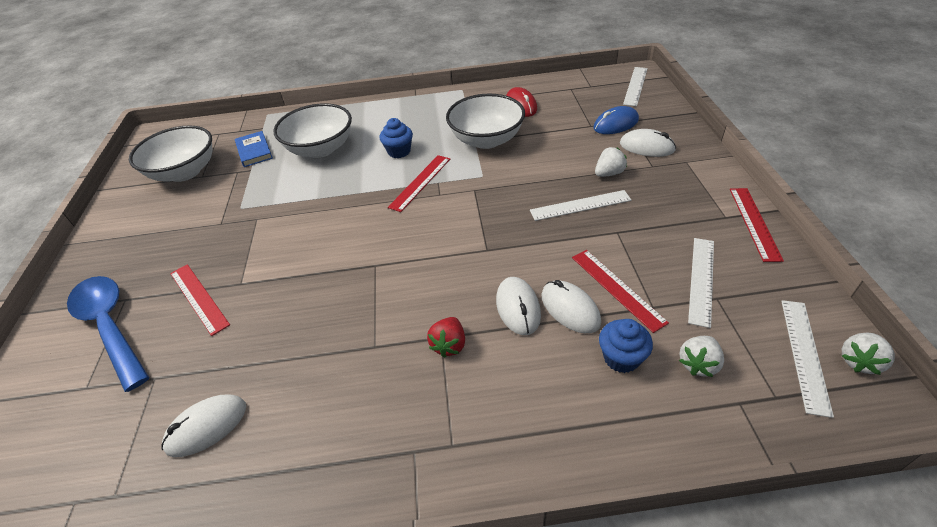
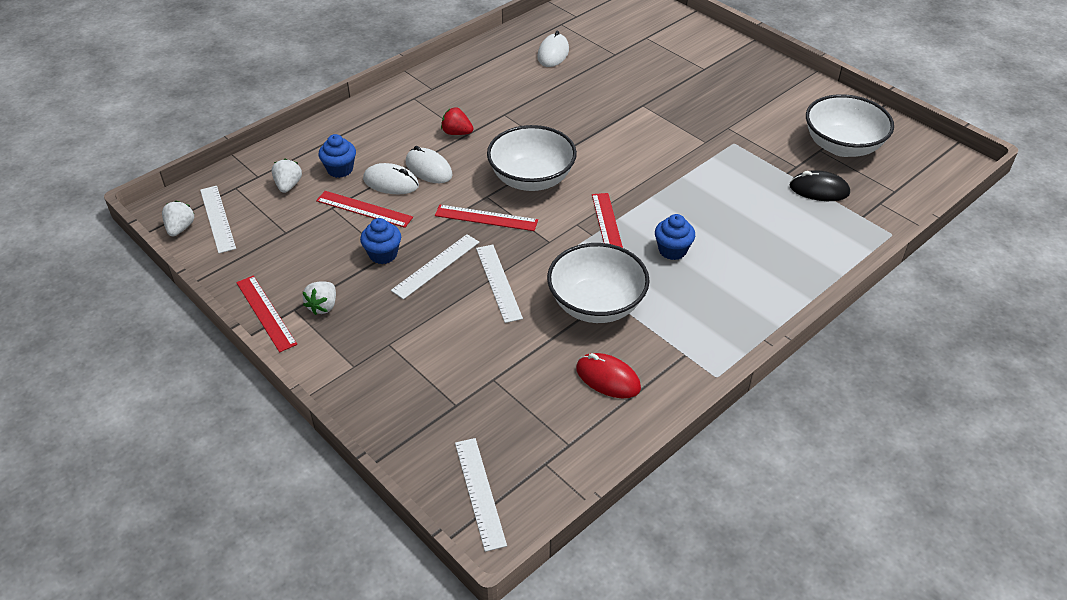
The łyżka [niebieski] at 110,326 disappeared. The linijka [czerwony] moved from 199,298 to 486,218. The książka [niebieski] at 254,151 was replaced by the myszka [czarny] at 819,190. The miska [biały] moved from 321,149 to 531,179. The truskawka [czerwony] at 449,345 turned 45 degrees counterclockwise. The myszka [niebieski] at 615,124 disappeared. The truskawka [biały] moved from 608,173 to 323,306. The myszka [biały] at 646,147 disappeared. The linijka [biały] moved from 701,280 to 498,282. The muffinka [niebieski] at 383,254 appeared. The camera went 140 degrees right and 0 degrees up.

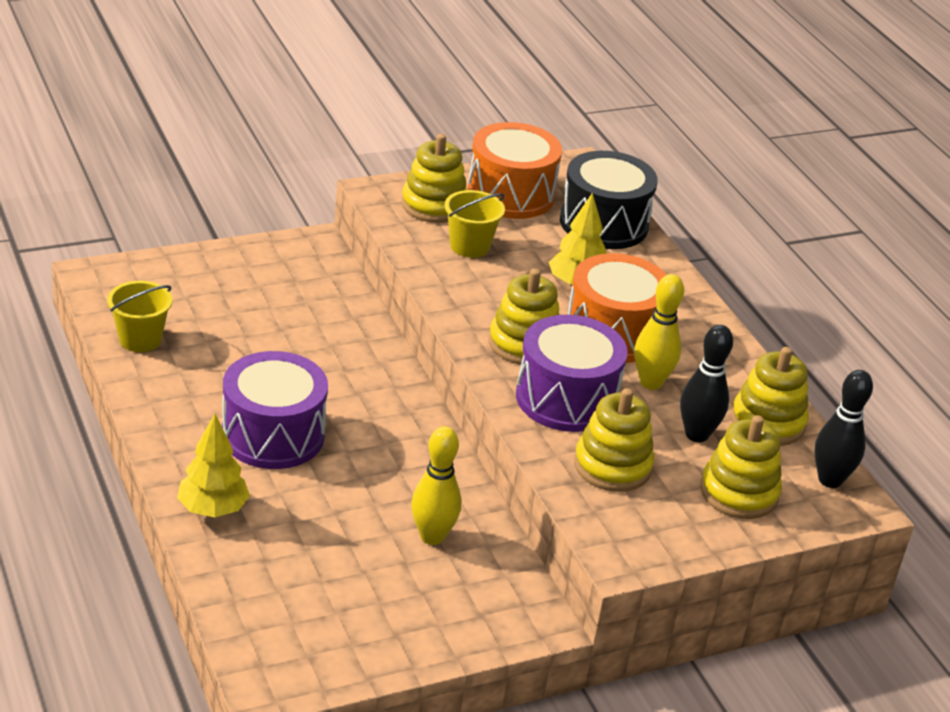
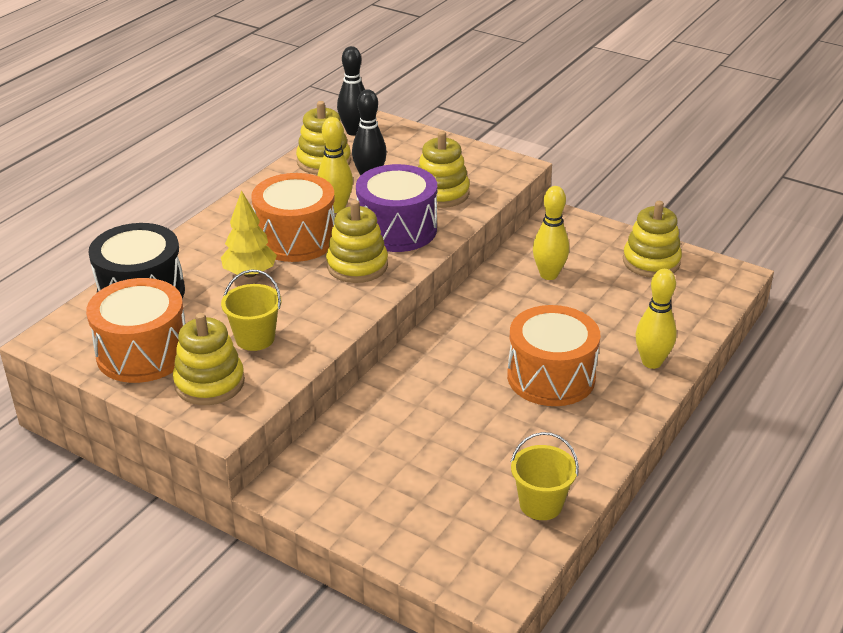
The drzewko [żółty] at 213,509 was replaced by the kręgiel [żółty] at 651,362. The bęben [fioletowy] at 273,435 became the bęben [pomarańczowy] at 551,377. The zabawka nakładanka [żółty] moved from 739,493 to 651,262. The camera went 120 degrees left and 0 degrees up.

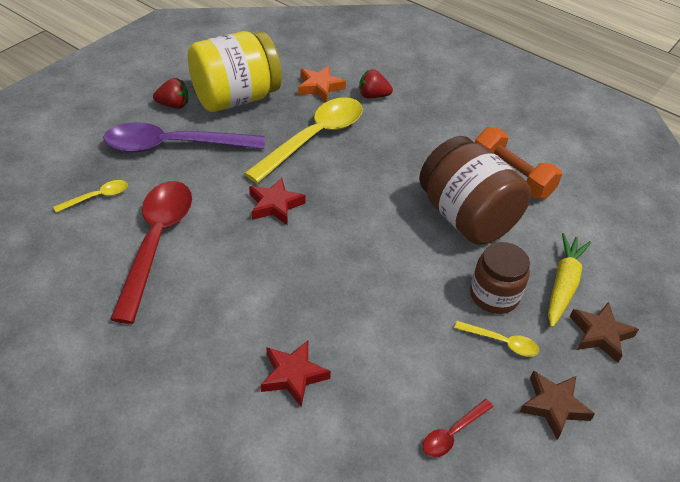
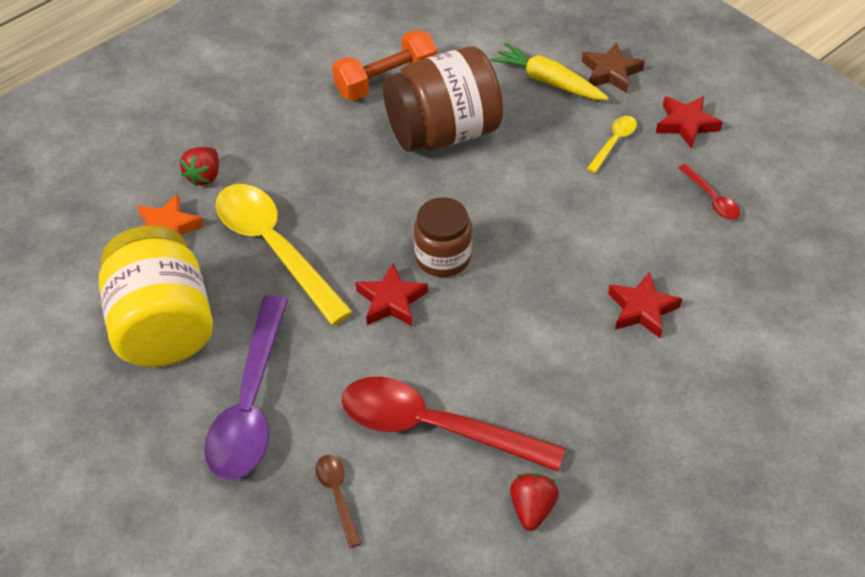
The łyżka [żółty] at 98,197 became the łyżka [brązowy] at 337,495. The truskawka [czerwony] moved from 173,105 to 532,508. The słoik [brązowy] moved from 494,295 to 443,257. The gwiazda [brązowy] at 553,406 became the gwiazda [czerwony] at 686,124. The camera went 75 degrees left and 5 degrees up.

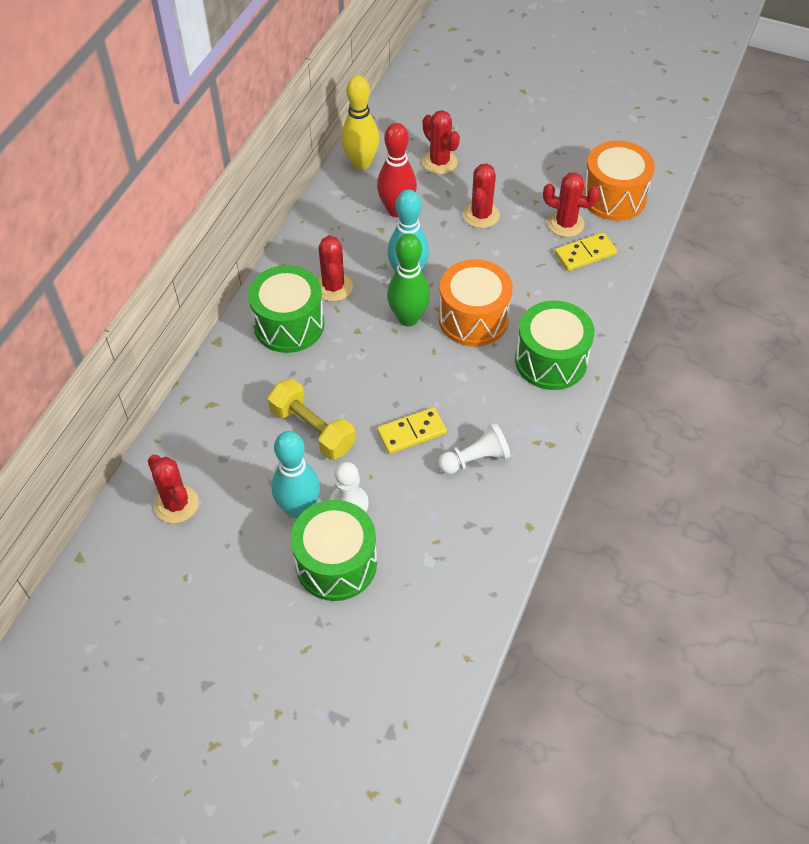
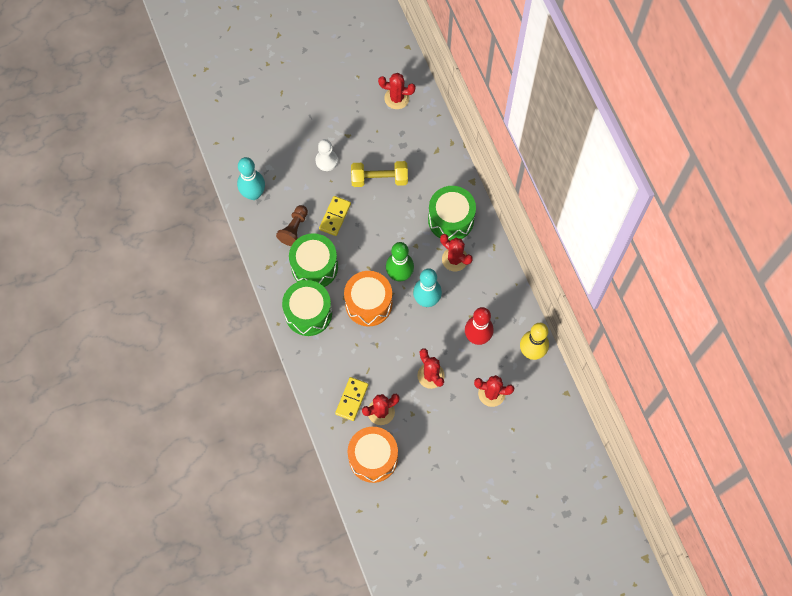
The kręgiel [turkusowy] moved from 299,508 to 253,194. The bęben [zielony] moved from 336,563 to 314,267. The pionek [biały] at 475,459 became the pionek [brązowy] at 294,229. The camera went 135 degrees right and 15 degrees up.

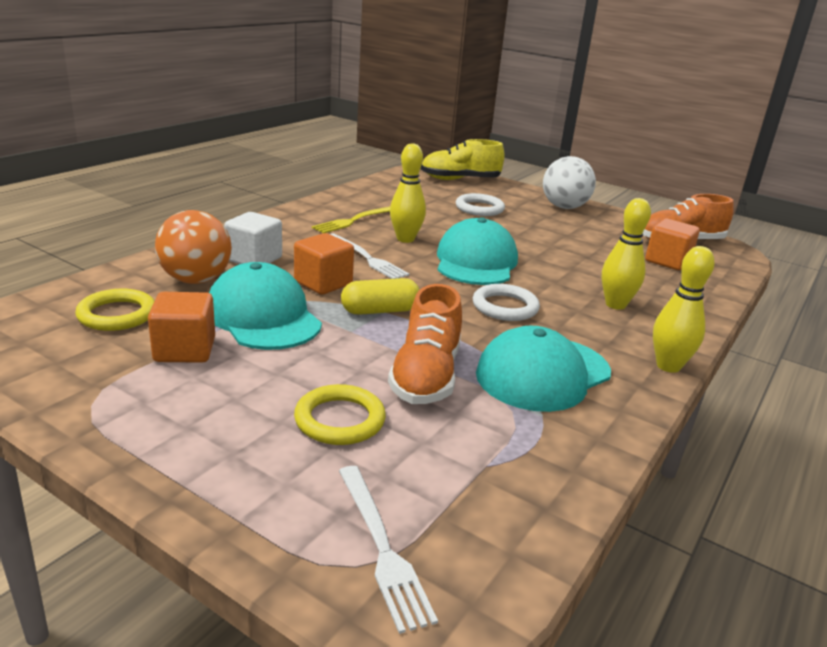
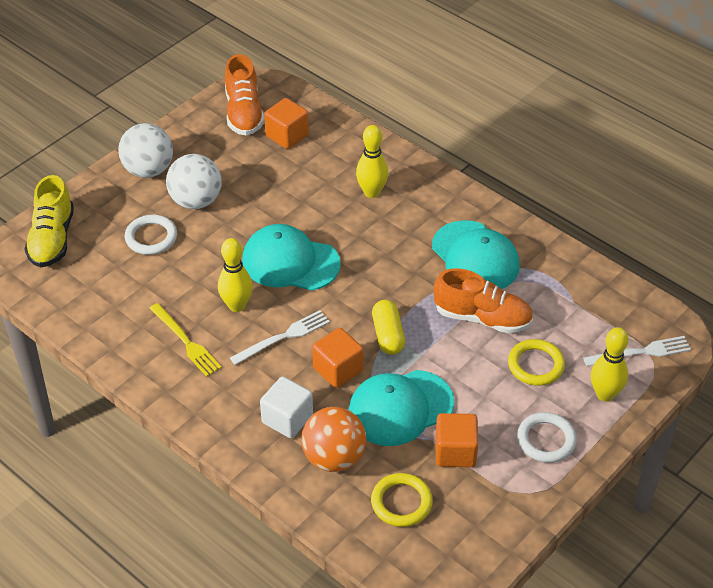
The pierścień [biały] moved from 505,307 to 546,440. The kręgiel [żółty] moved from 668,366 to 605,394. The piłka [biały] at 196,201 appeared. The camera went 80 degrees left and 20 degrees up.

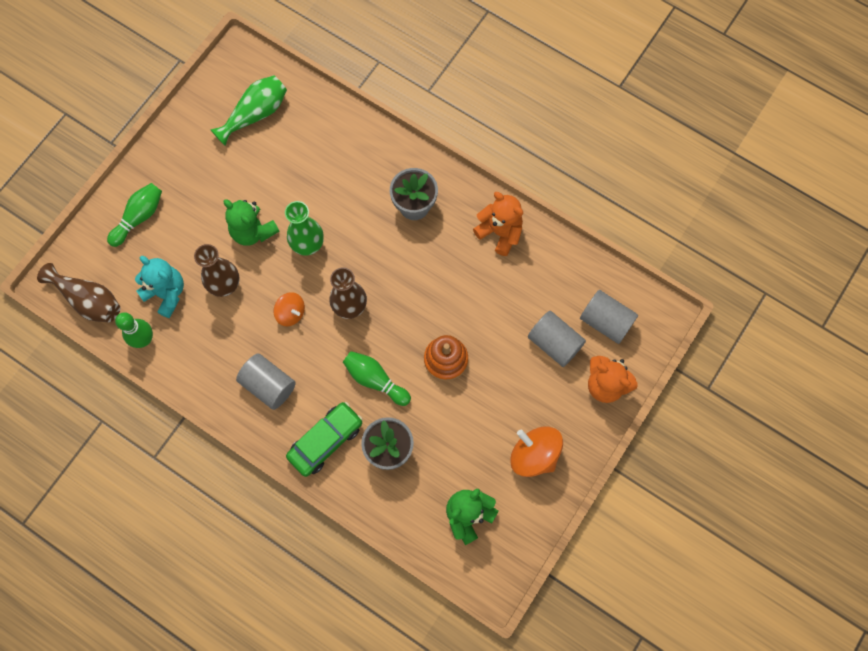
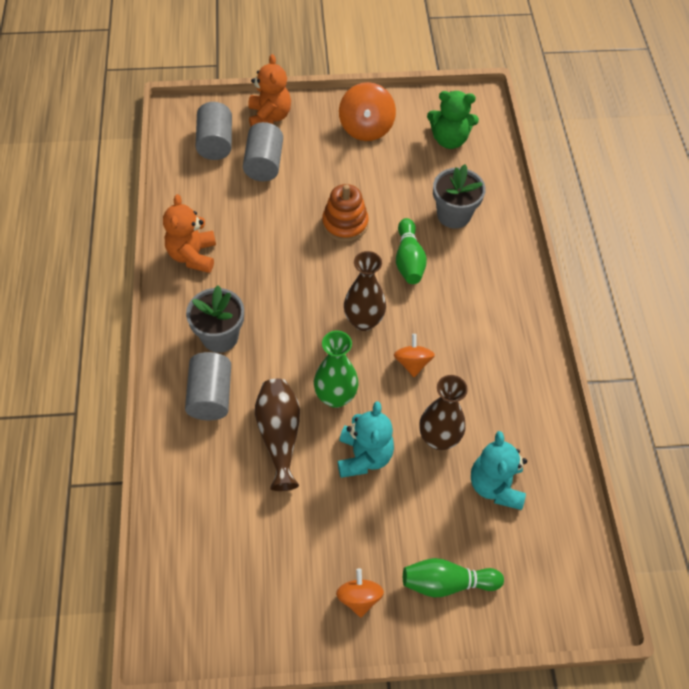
The wazon [brązowy] moved from 89,300 to 279,436. The kręgiel [zielony] at 144,339 disappeared. The wazon [zielony] at 255,114 disappeared. The miś [zielony] at 253,231 became the miś [turkusowy] at 364,456. The walec [szary] moved from 268,385 to 210,396. The samochód [zielony] at 325,441 disappeared. The bączek [pomarańczowy] at 359,598 appeared. The camera went 130 degrees left and 15 degrees down.

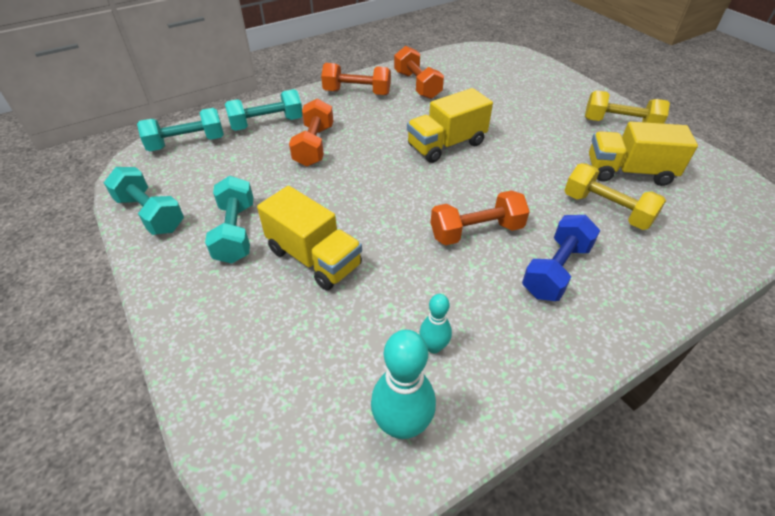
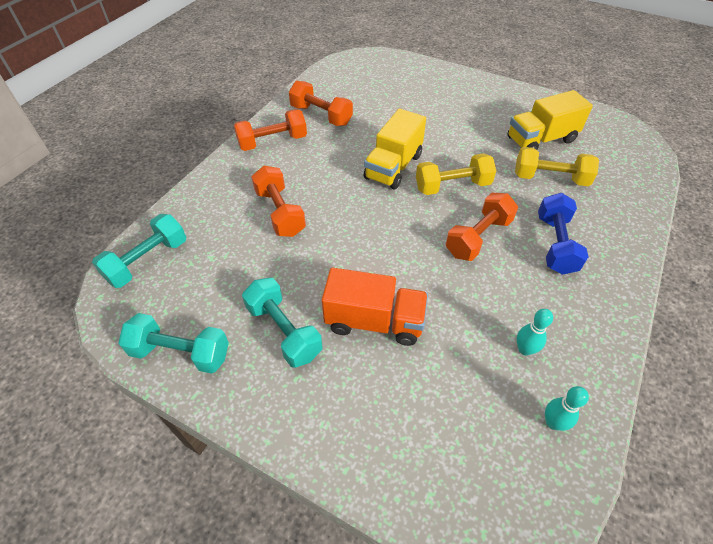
The hantel [turkusowy] at 267,124 disappeared. The ciężarówka [żółty] at 314,258 became the ciężarówka [pomarańczowy] at 374,321. The kręgiel [turkusowy] at 402,424 changed to 0.58 times the size. The hantel [żółty] moved from 620,124 to 452,186. The camera went 30 degrees left and 5 degrees up.

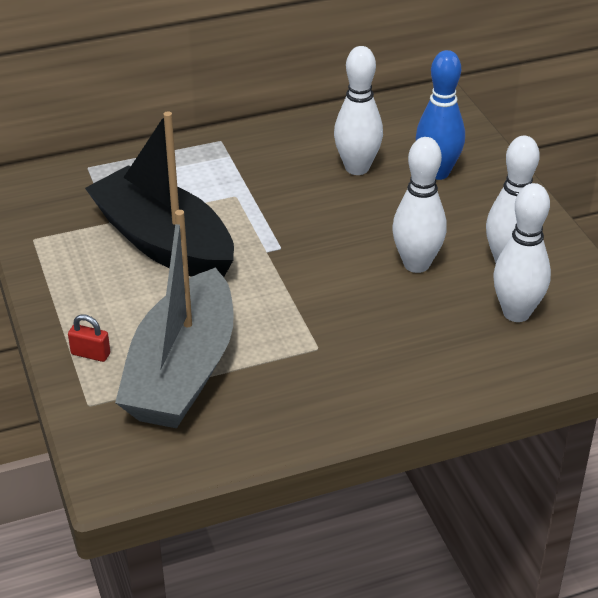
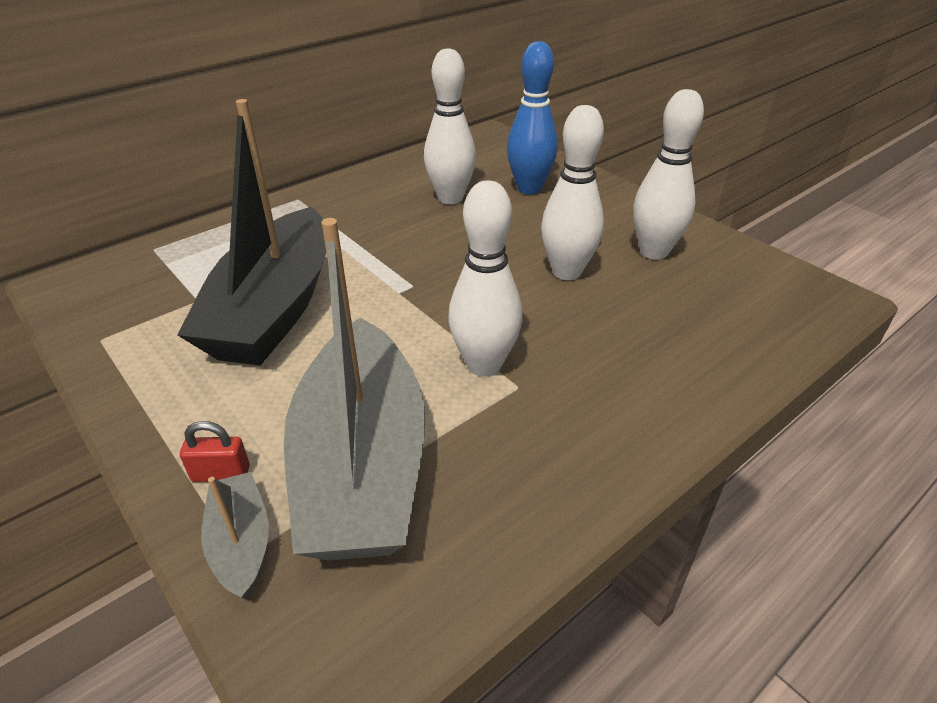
The łódka [czarny] at 164,243 turned 105 degrees counterclockwise. The kręgiel [biały] moved from 516,313 to 484,365. The łódka [szary] at 241,543 appeared. The camera went 20 degrees left and 0 degrees up.

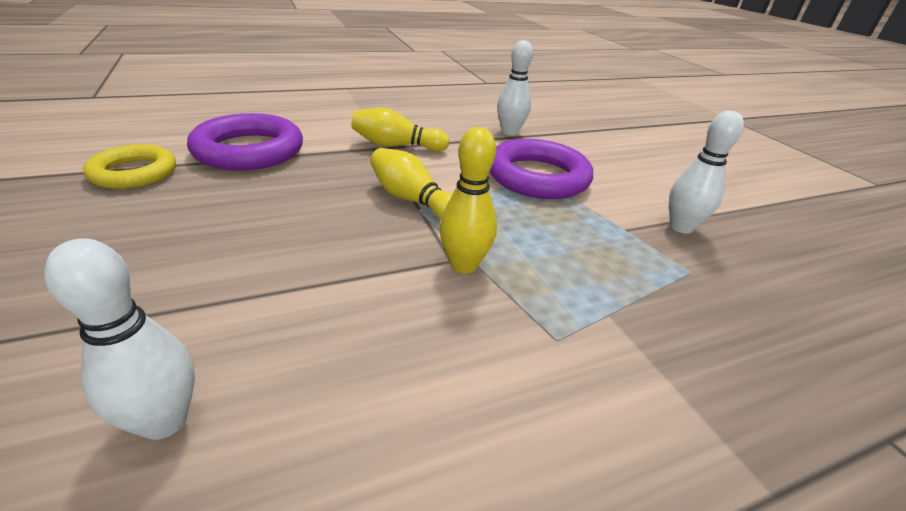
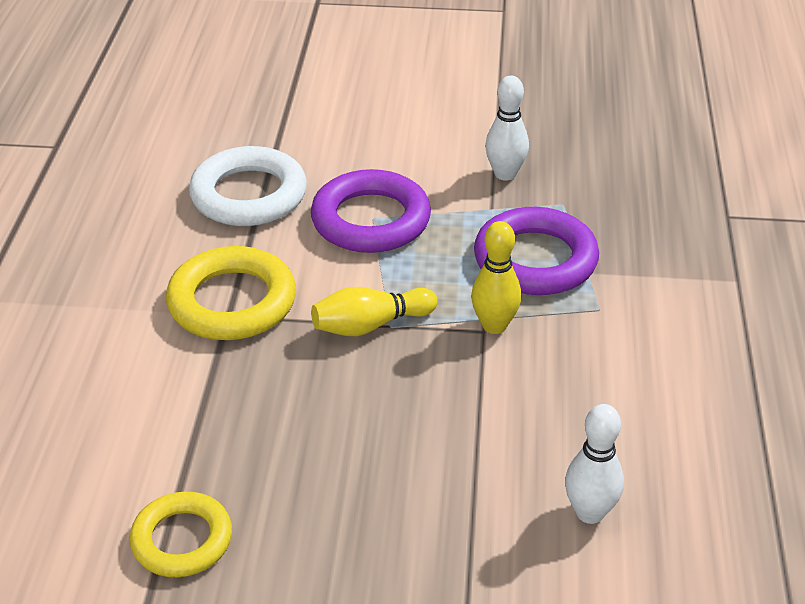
The pierścień [fioletowy] moved from 249,150 to 535,260. The kręgiel [żółty] at 396,146 was replaced by the pierścień [żółty] at 232,302. The kręgiel [biały] at 509,132 was replaced by the pierścień [biały] at 249,195. The camera went 60 degrees left and 5 degrees up.

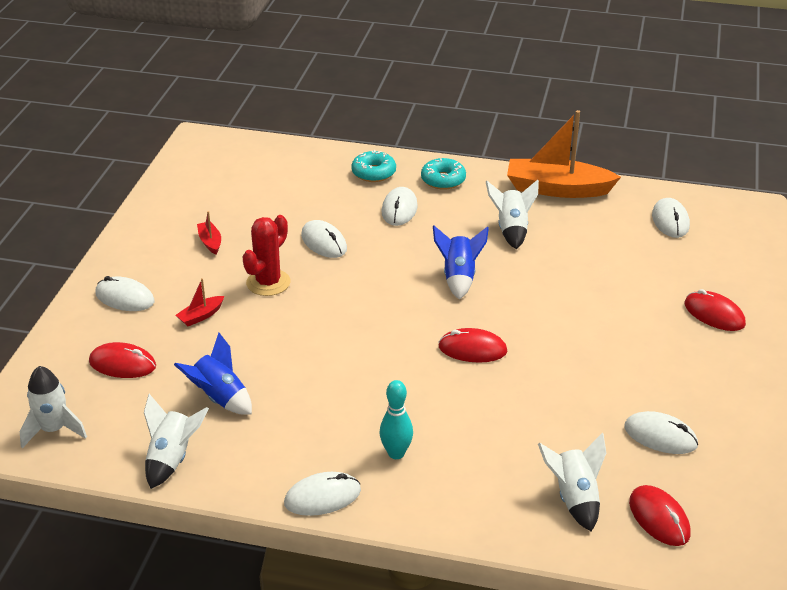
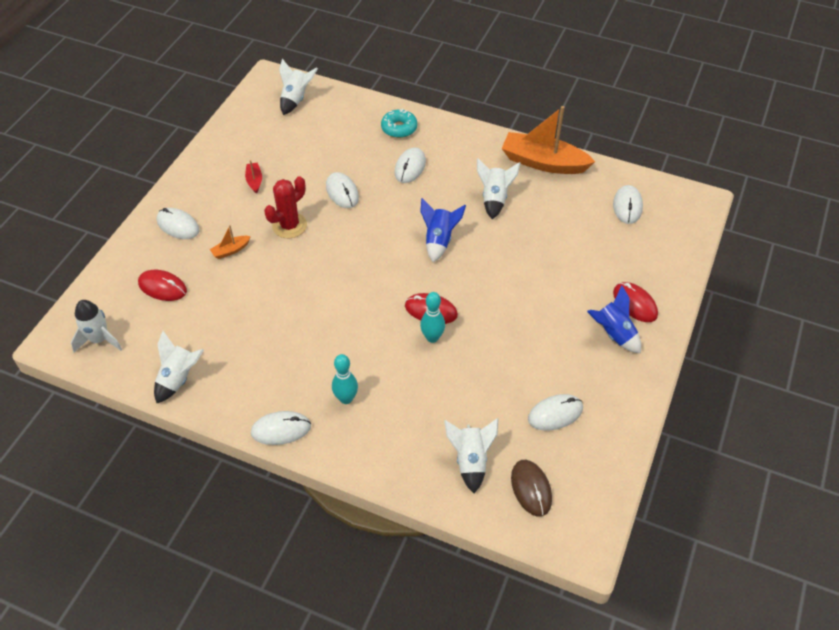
The rakieta [niebieski] moved from 219,398 to 613,334. The łódka [czerwony] at 201,316 became the łódka [pomarańczowy] at 231,250. The donut [turkusowy] at 443,180 disappeared. The myszka [biały] at 660,436 turned 60 degrees counterclockwise. The myszka [czerwony] at 659,518 became the myszka [brązowy] at 531,488. The rakieta [biały] at 296,99 appeared. The kręgiel [turkusowy] at 432,337 appeared. The camera went 10 degrees right and 15 degrees up.

